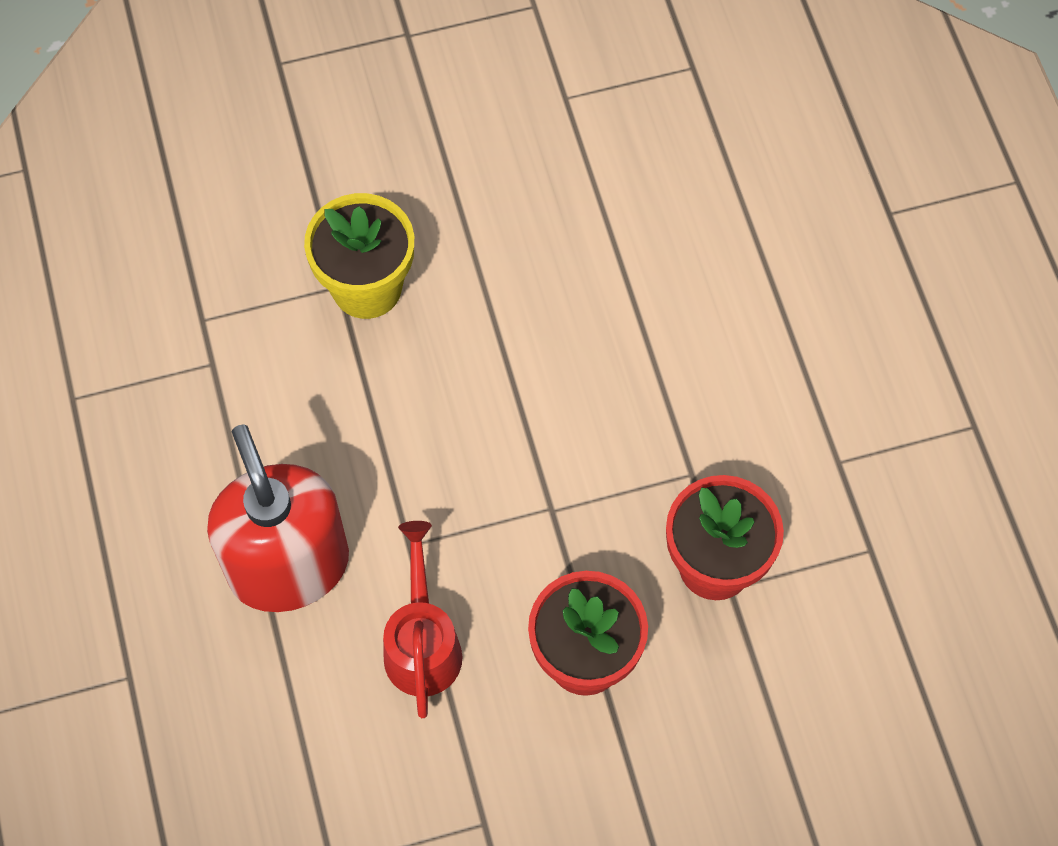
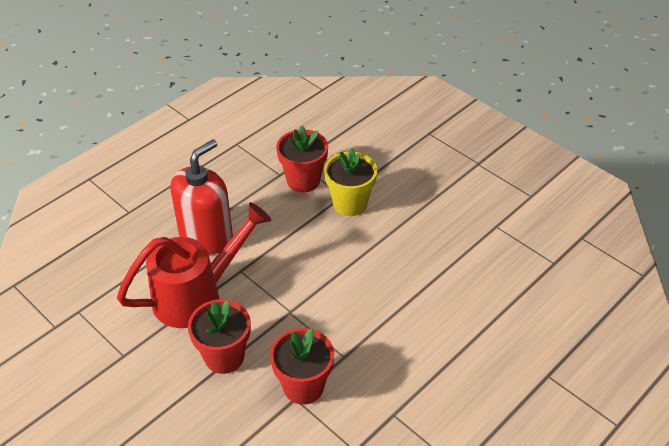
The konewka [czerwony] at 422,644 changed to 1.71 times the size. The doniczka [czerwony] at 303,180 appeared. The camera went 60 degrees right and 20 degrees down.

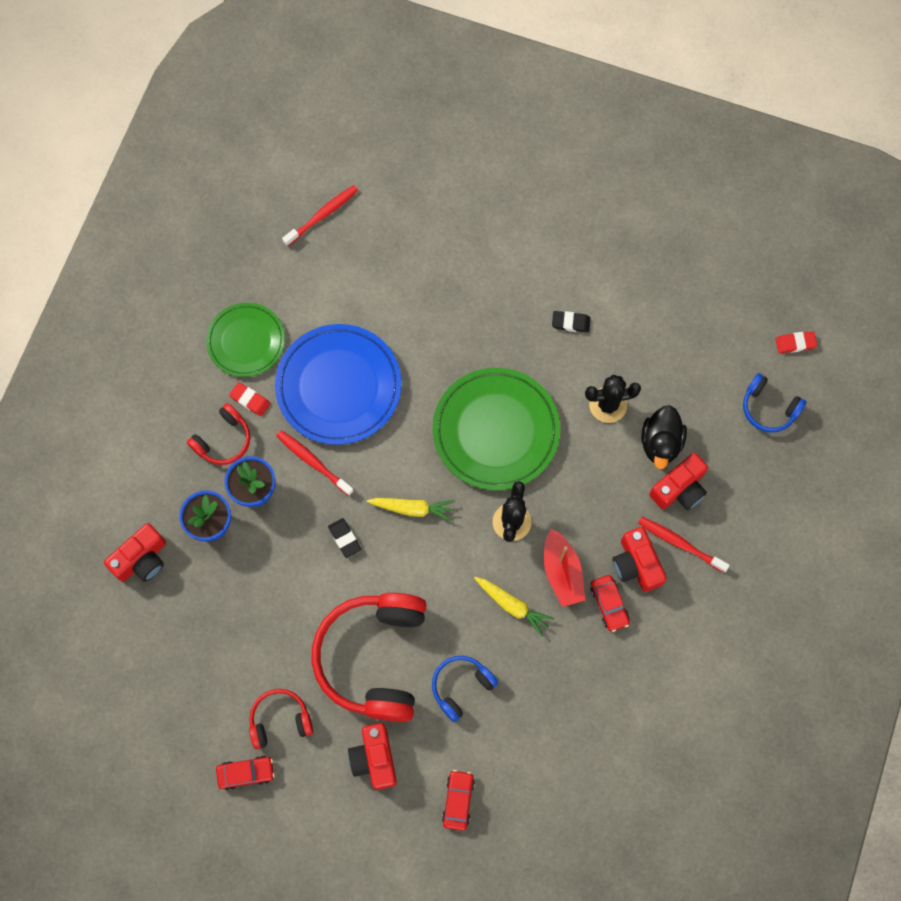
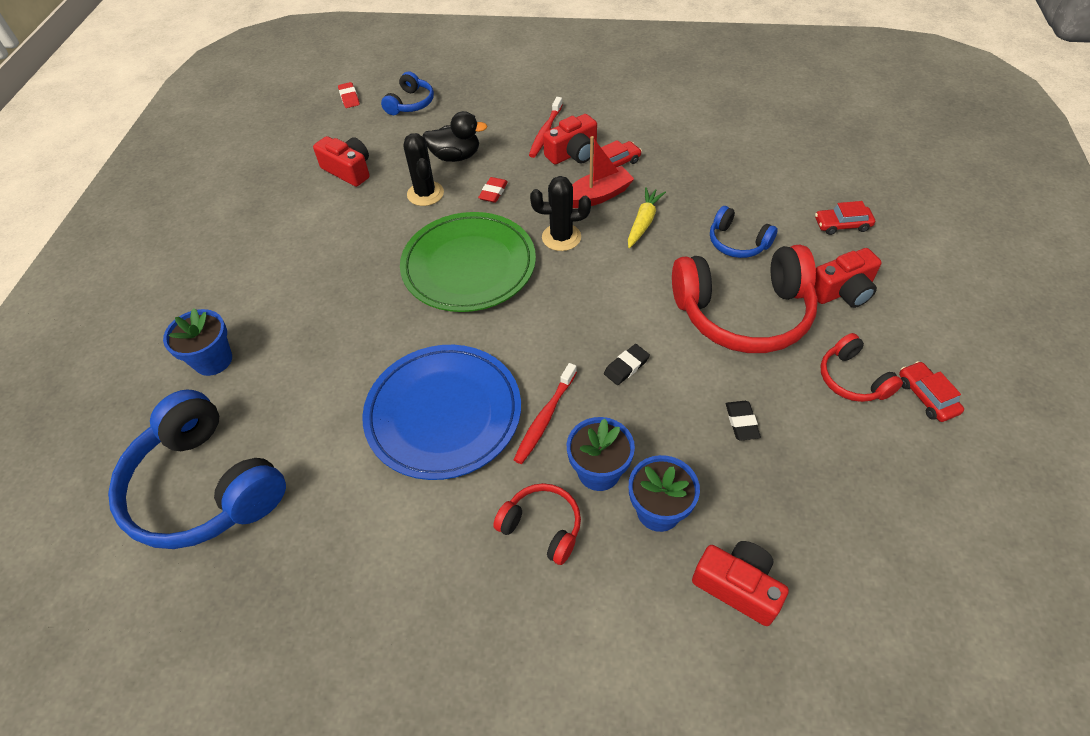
The talerz [zielony] at 246,341 disappeared. The gumka do mazania [czerwony] moved from 250,400 to 493,192. The szczoteczka do zębów [czerwony] at 322,215 was replaced by the słuchawki [niebieski] at 205,487. The marchewka [żółty] at 413,508 disappeared. The gumka do mazania [czarny] moved from 571,323 to 741,422. The aparat fotograficzny [czerwony] moved from 679,489 to 348,170. The doniczka [niebieski] at 213,360 appeared. The camera went 100 degrees left and 20 degrees down.

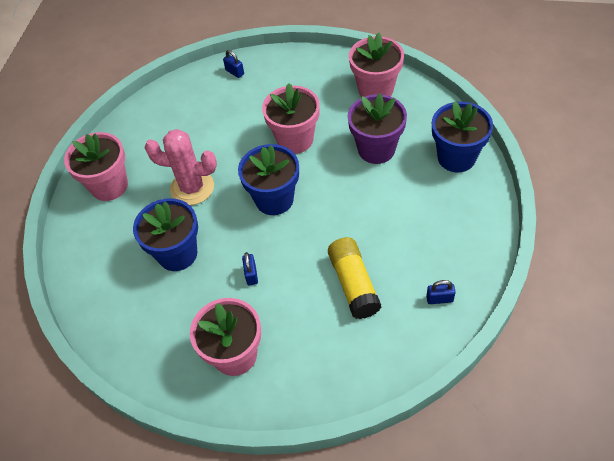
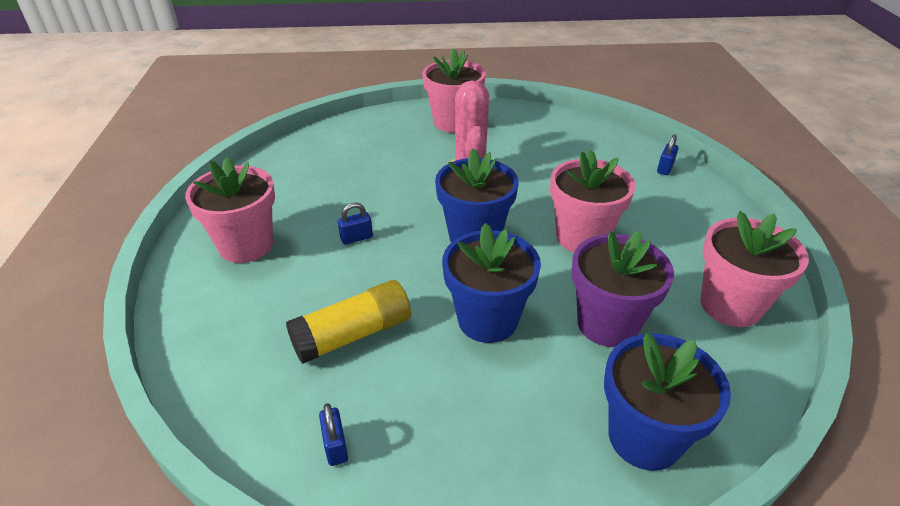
The doniczka [niebieski] moved from 177,254 to 487,320. The camera went 70 degrees right and 15 degrees down.

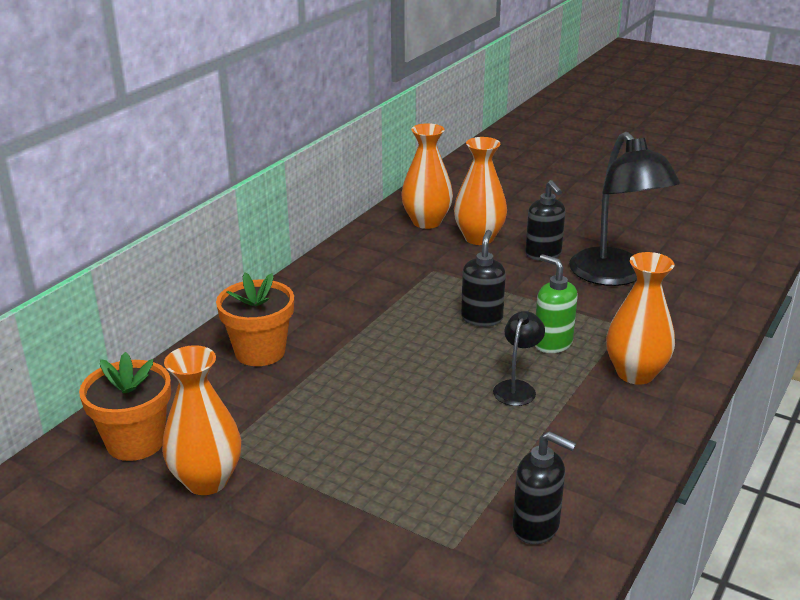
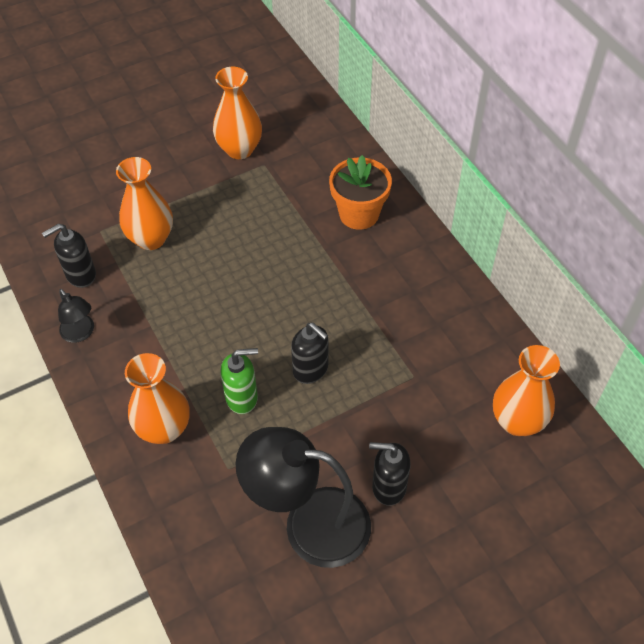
The doniczka [pomarańczowy] at 135,442 disappeared. The wazon [pomarańczowy] moved from 479,238 to 151,239. The lampka [czarny] moved from 517,388 to 80,333. The camera went 120 degrees right and 25 degrees up.

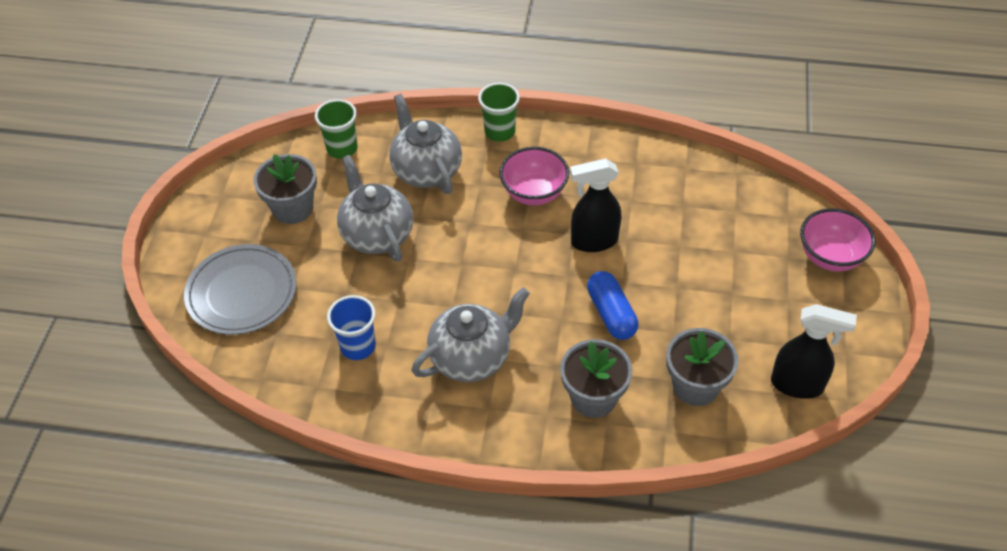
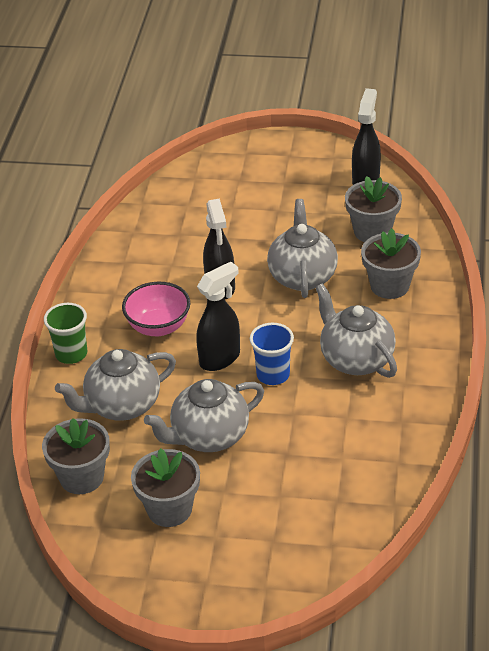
The talerz [szary] at 242,293 disappeared. The szklanka [zielony] at 342,148 was replaced by the doniczka [szary] at 81,477. The szklanka [niebieski] moved from 358,346 to 273,375. The kapsułka [niebieski] at 611,314 was replaced by the imbryk [szary] at 302,276. The miska [różowy] at 830,257 disappeared. The spryskiwacz [czarny] at 220,358 appeared. The camera went 90 degrees left and 10 degrees down.

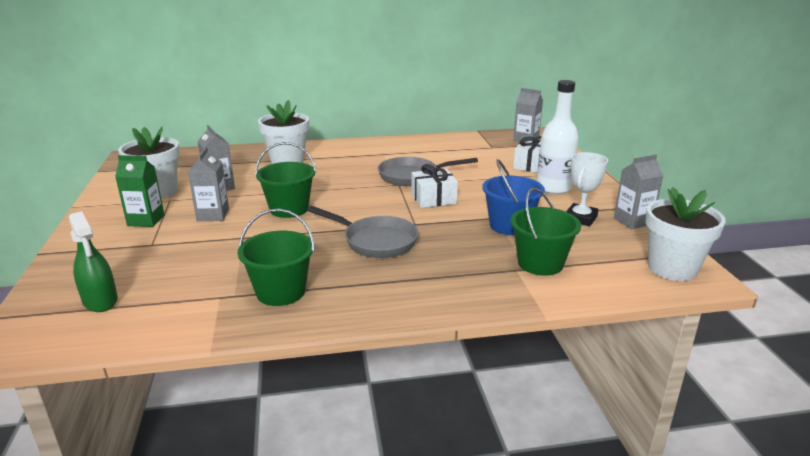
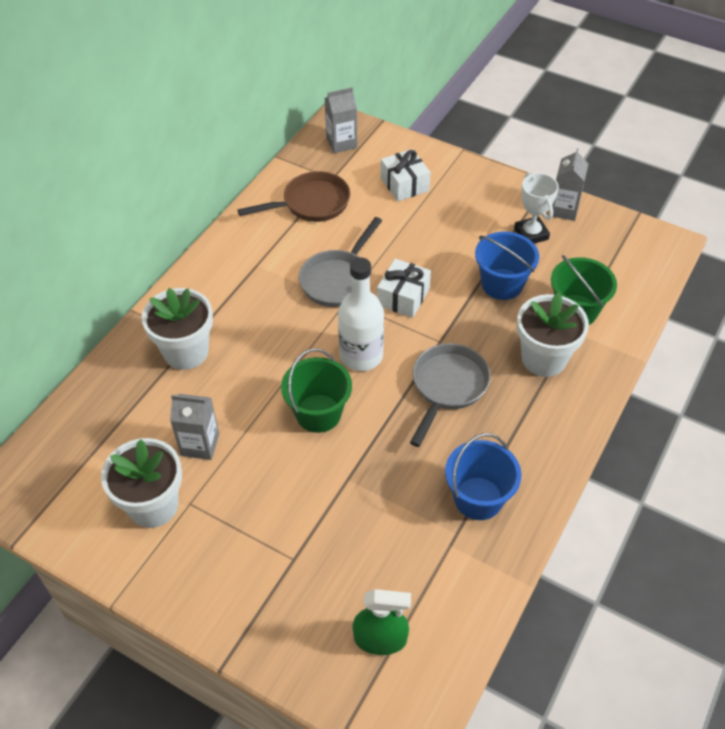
The karton mleka [zielony] at 146,220 disappeared. The karton mleka [szary] at 213,215 disappeared. The wiadro [zielony] at 281,292 became the wiadro [niebieski] at 478,498. The patelnia [szary] at 375,241 turned 45 degrees counterclockwise. The butelka [biały] moved from 553,188 to 361,356. The doniczka [biały] moved from 672,268 to 544,358. The patelnia [brązowy] at 311,204 appeared. The camera went 50 degrees left and 25 degrees up.

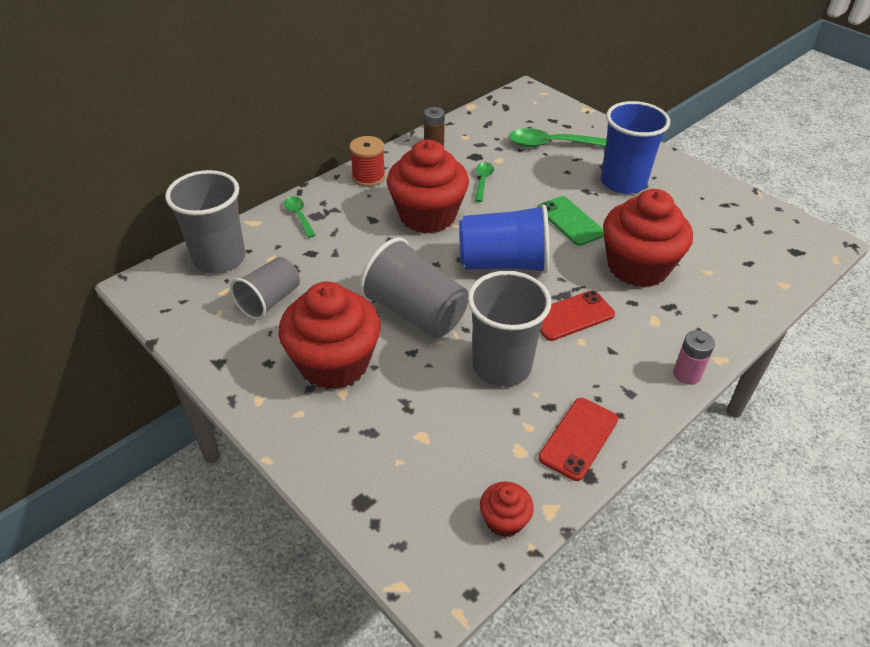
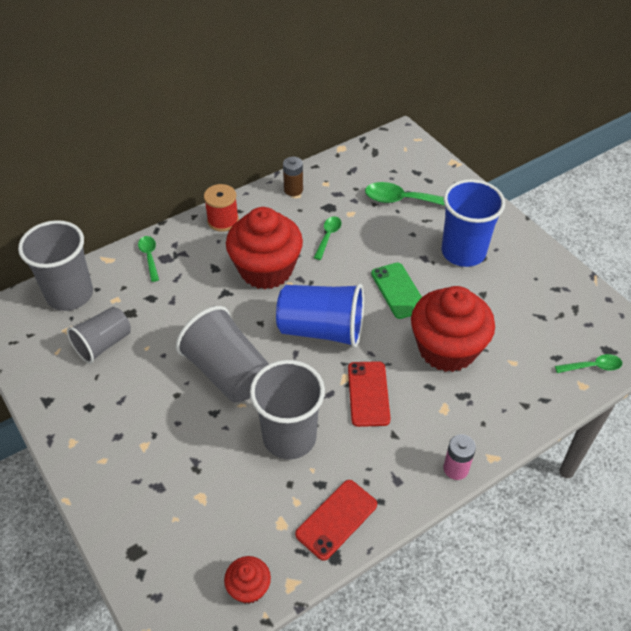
The muffinka [czerwony] at 334,363 disappeared. The telefon [czerwony] at 571,316 turned 75 degrees counterclockwise. The łyżka [zielony] at 592,367 appeared. The camera went 10 degrees right and 5 degrees up.

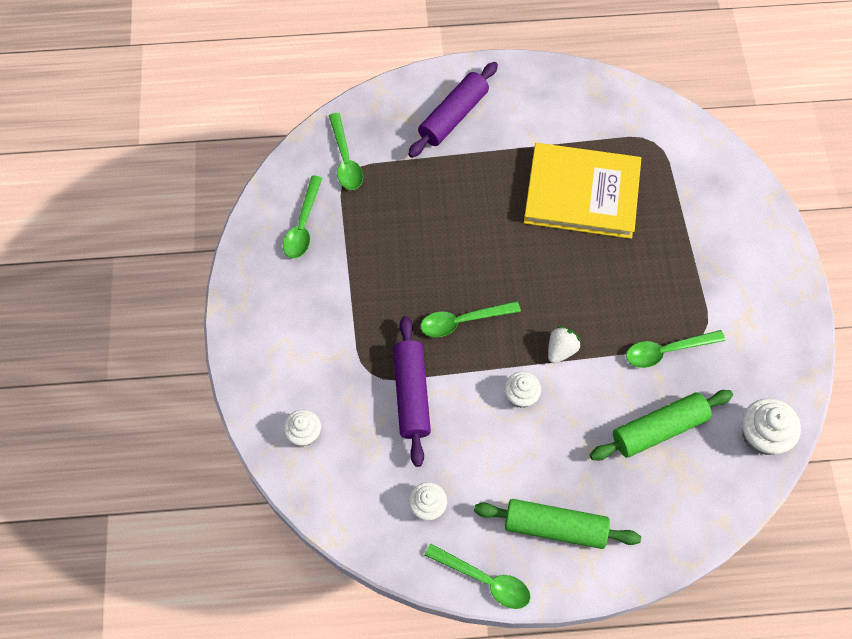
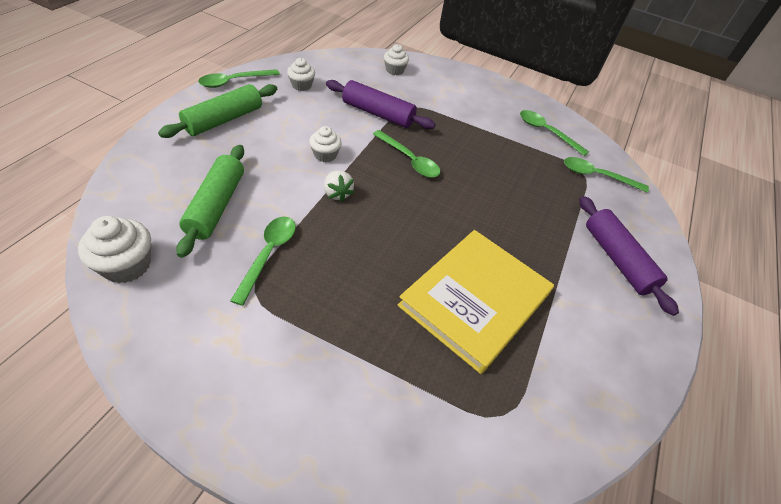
The łyżka [zielony] at 462,321 turned 120 degrees clockwise. The camera went 115 degrees right and 15 degrees down.

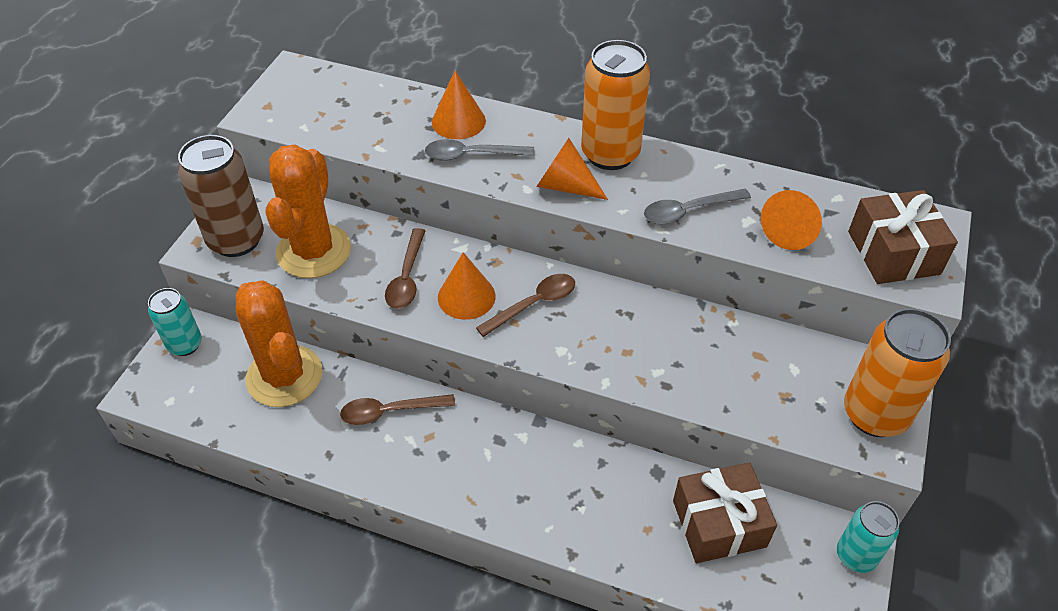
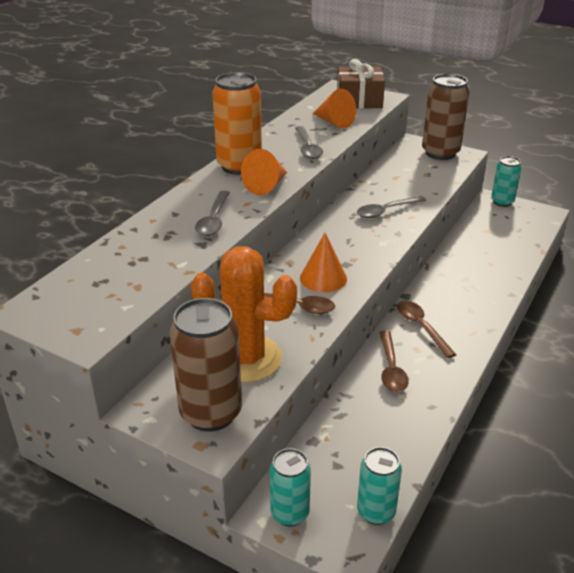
The kaktus [pomarańczowy] at 284,376 disappeared. The stożek [pomarańczowy] at 458,121 disappeared. The łyżka [brązowy] moved from 534,304 to 421,327. The prezent [brązowy] at 719,523 disappeared. The puszka [pomarańczowy] at 875,414 became the puszka [brązowy] at 440,153. The łyżka [szary] at 386,211 appeared. The puszka [turkusowy] at 376,512 appeared. The camera went 80 degrees left and 15 degrees down.

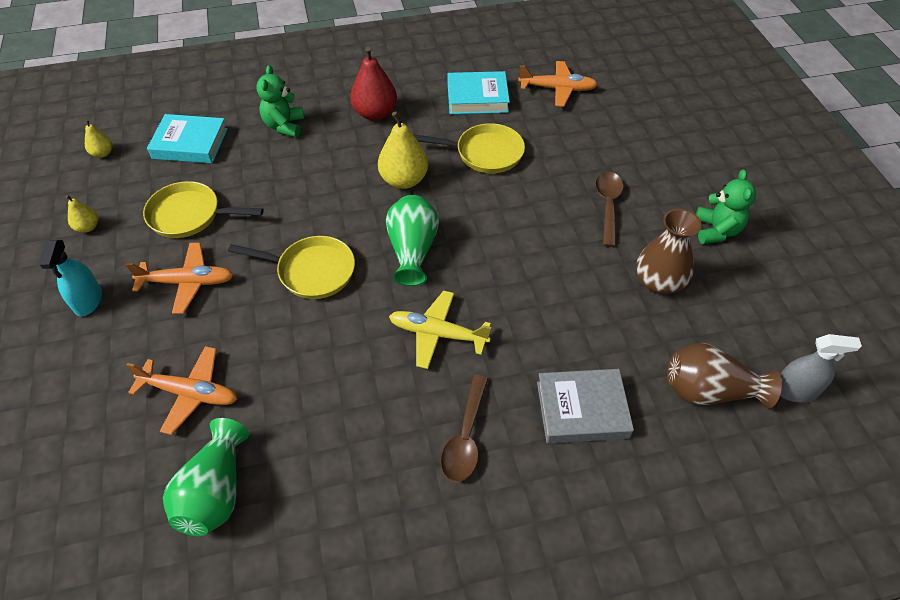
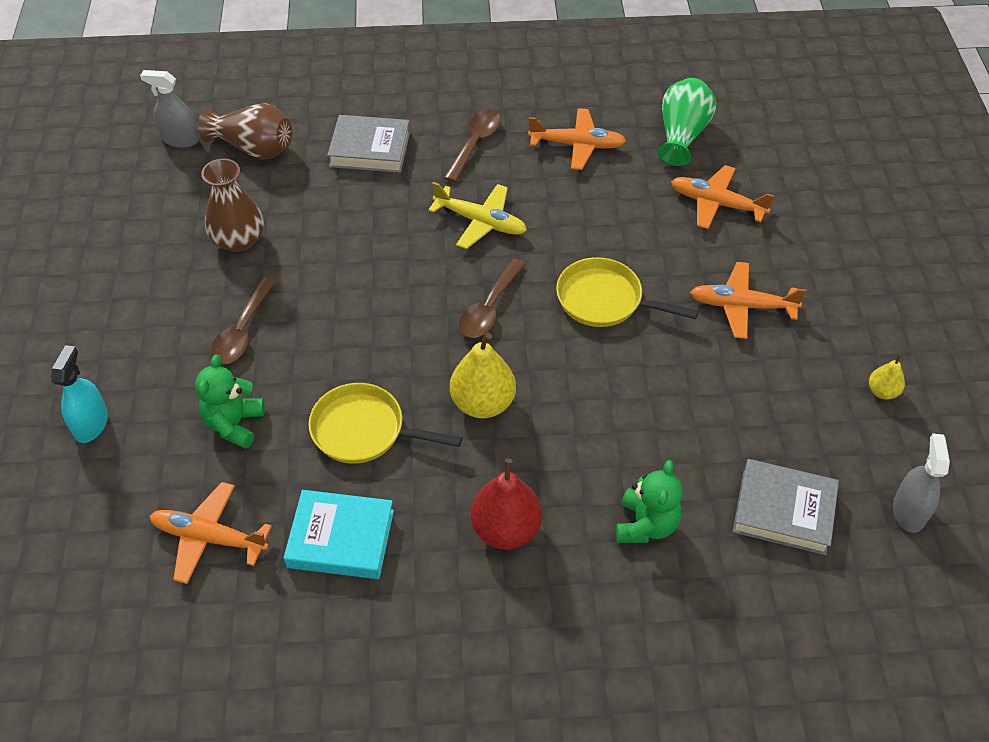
The spryskiwacz [turkusowy] moved from 88,301 to 91,424. The gruszka [żółty] at 103,153 was replaced by the spryskiwacz [szary] at 908,511. The patelnia [żółty] at 190,215 disappeared. The książka [turkusowy] at 190,143 became the książka [szary] at 783,511. The wazon [zielony] at 412,250 was replaced by the łyżka [brązowy] at 489,308. The miś [zielony] moved from 716,231 to 234,424. The samolot [pomarańczowy] at 577,145 appeared. The camera went 170 degrees left and 0 degrees up.

